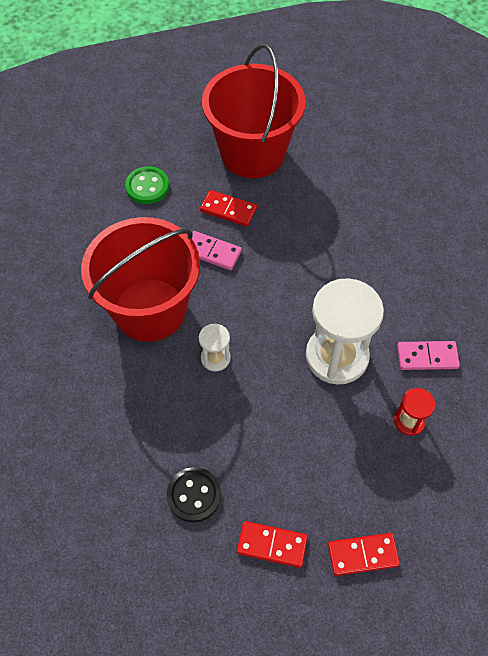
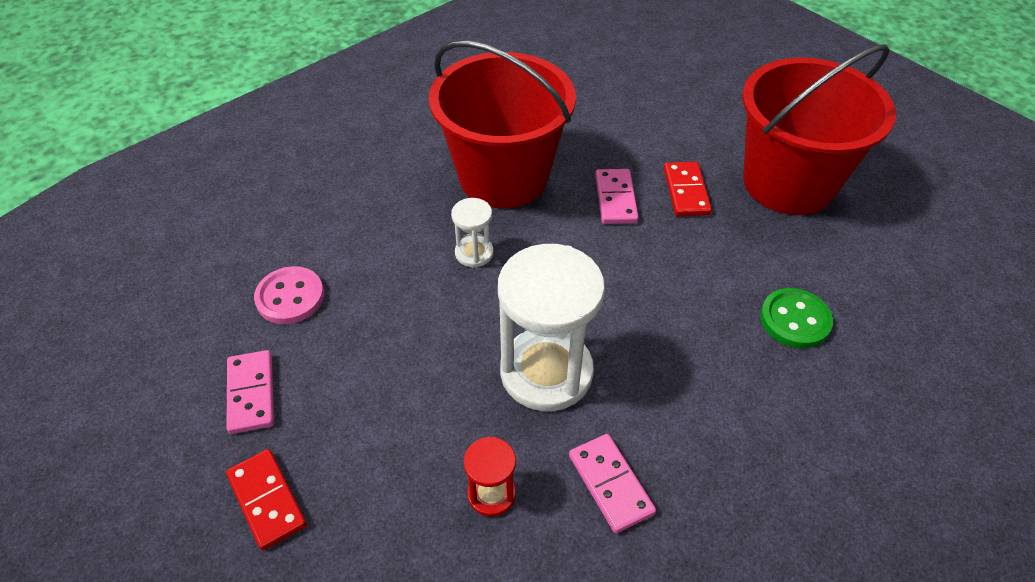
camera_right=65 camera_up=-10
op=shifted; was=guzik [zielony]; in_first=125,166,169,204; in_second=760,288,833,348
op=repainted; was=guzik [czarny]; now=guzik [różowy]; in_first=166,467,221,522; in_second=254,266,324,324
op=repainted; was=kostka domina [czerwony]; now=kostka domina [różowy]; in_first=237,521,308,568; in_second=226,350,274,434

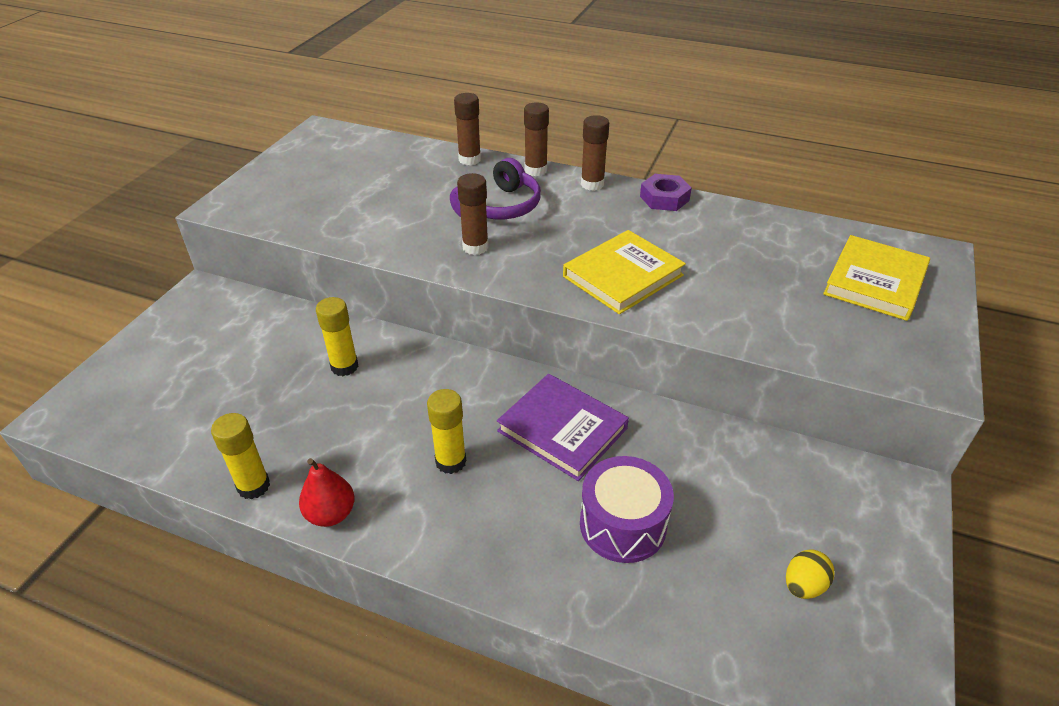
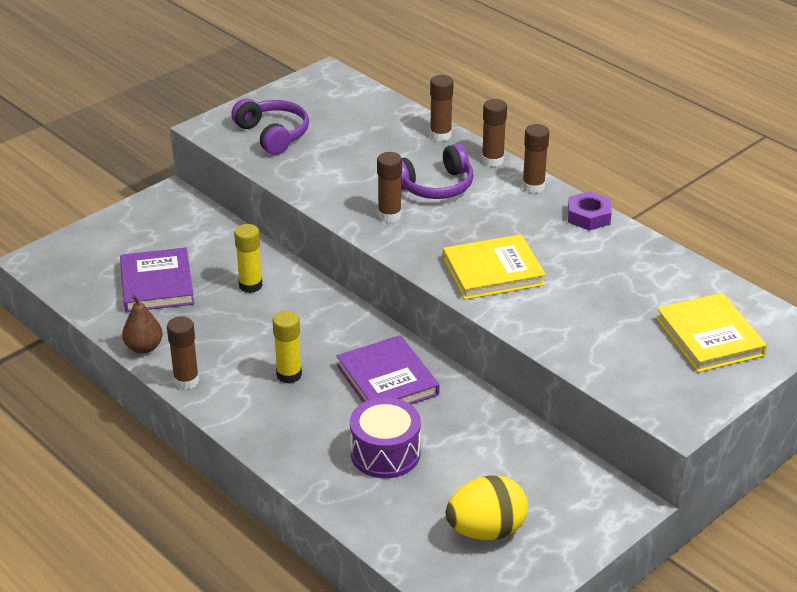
camera_right=25 camera_up=-5
op=new; now=książka [fioletowy]; in_second=120,247,194,312
op=new; now=słuchawki [fioletowy]; in_second=231,98,309,155
op=swapped; was=klej w sztyfcie [żółty]; now=gruszka [brązowy]; in_first=211,413,270,500; in_second=122,295,163,354
op=swapped; was=gruszka [czerwony]; now=klej w sztyfcie [brązowy]; in_first=299,458,355,527; in_second=167,316,199,390
op=rotated; was=książka [żółty]; in_first=823,235,930,321; in_second=656,293,767,372; clockwise=-75
op=scaled; was=jajko [żółty]; in_first=786,549,834,599; in_second=446,476,528,540; ratio=1.88

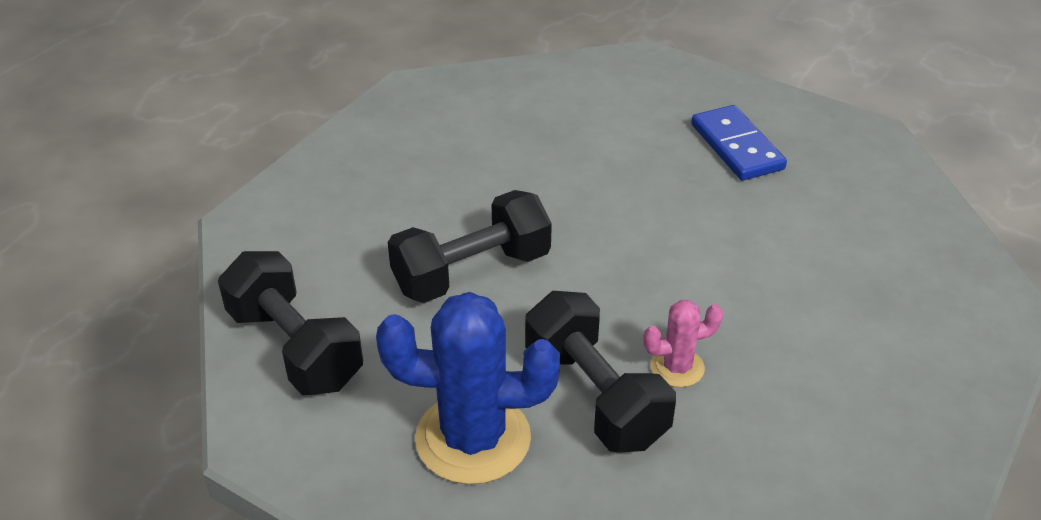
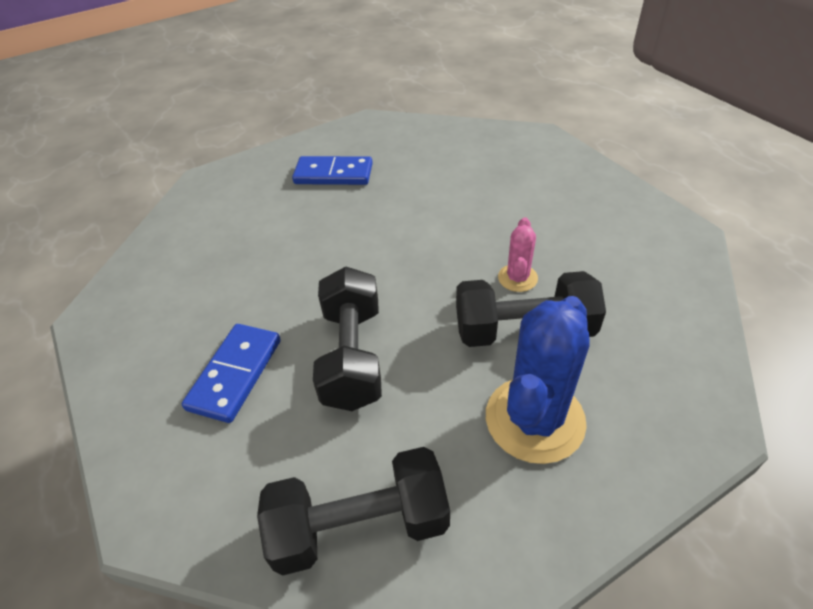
camera_right=-60 camera_up=5
op=new; now=kostka domina [niebieski]; in_second=182,324,281,423

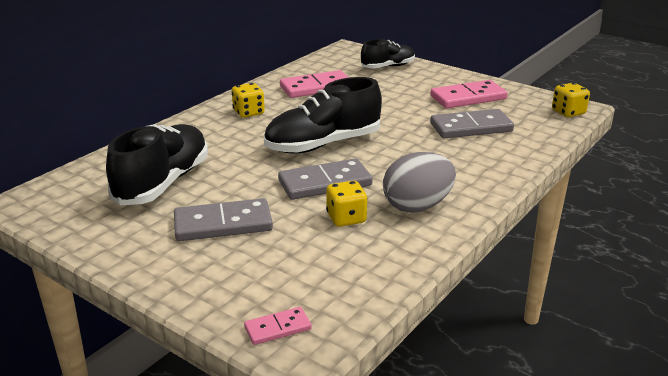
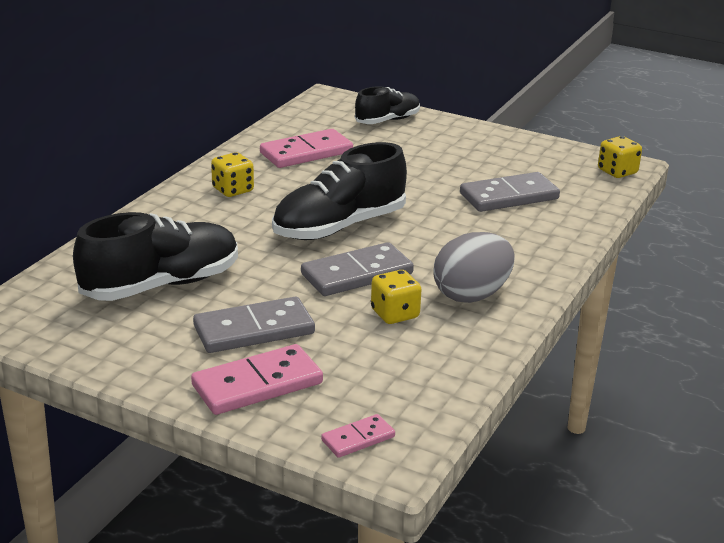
camera_right=-10 camera_up=0
op=shifted; was=kostka domina [różowy]; in_first=431,80,508,108; in_second=191,344,323,415
op=rotated; was=but [czarny]; in_first=106,124,208,205; in_second=73,212,238,301; clockwise=45

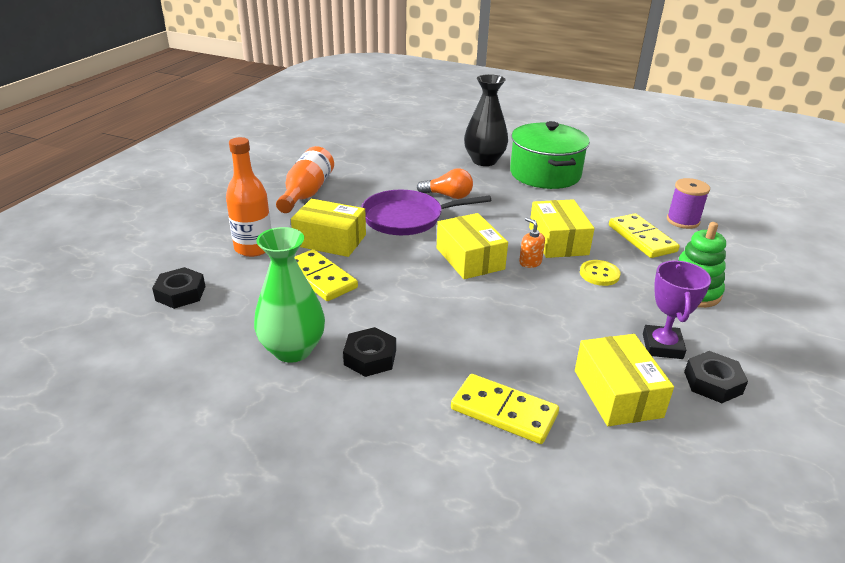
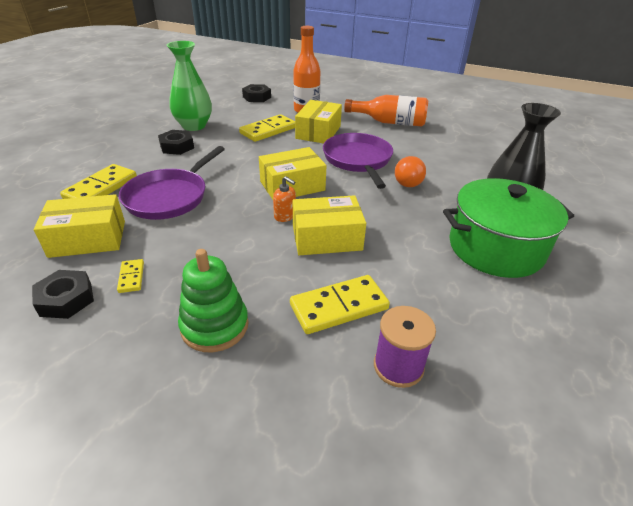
camera_right=90 camera_up=5
op=gone; was=guzik [żółty]; in_first=580,260,621,286
op=new; now=patelnia [fioletowy]; in_second=119,146,225,220
op=swapped; was=puchar [fioletowy]; now=kostka domina [żółty]; in_first=643,260,711,359; in_second=117,259,144,293
op=rotated; was=dozownik mydła [pomarańczowy]; in_first=519,217,545,268; in_second=273,176,296,222; clockwise=75

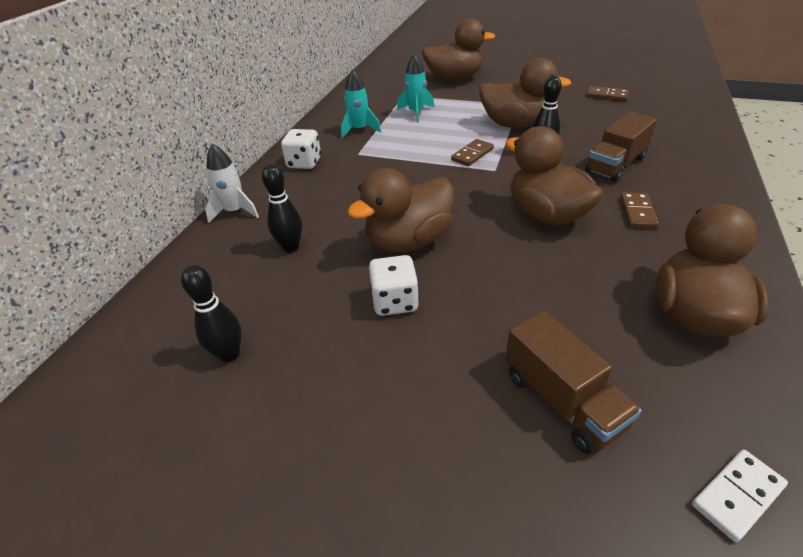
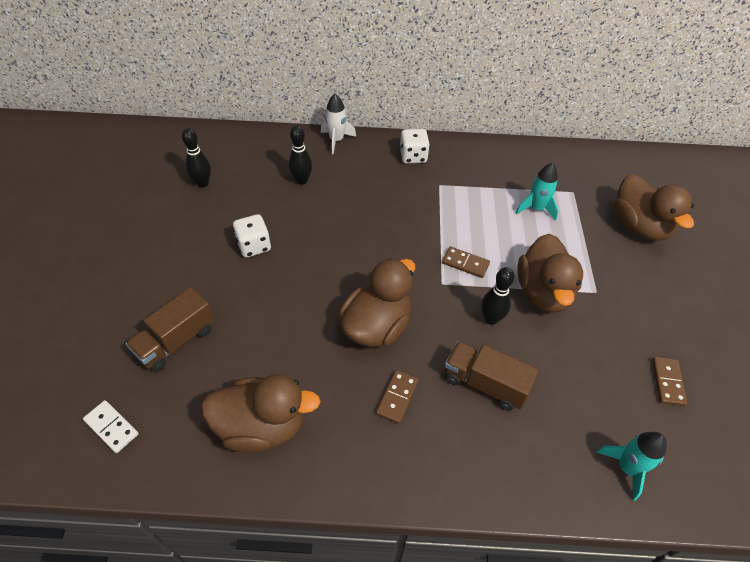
camera_right=70 camera_up=10
op=gone; was=kaczka [brązowy]; in_first=347,168,454,252
op=shifted; was=rakieta [turkusowy]; in_first=341,69,381,138; in_second=597,432,667,501
op=rotated; was=kostka domina [brązowy]; in_first=620,192,659,229; in_second=376,370,418,424; clockwise=-60

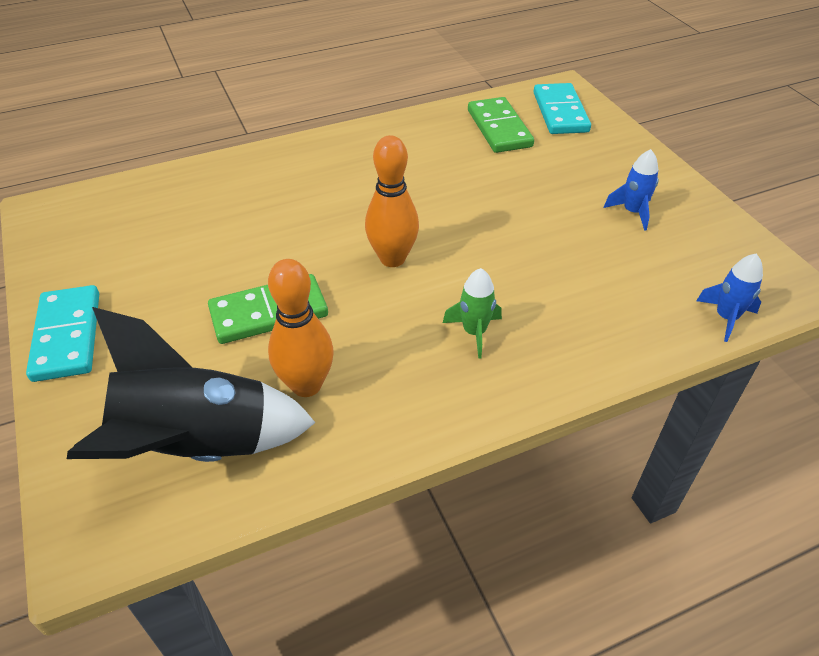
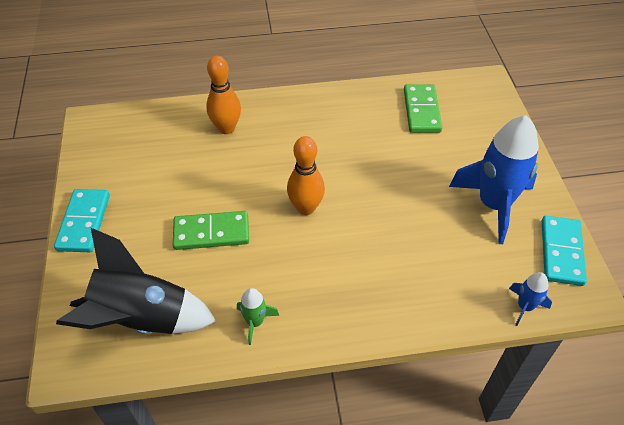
camera_right=15 camera_up=5
op=shifted; was=kręgiel [pomarańczowy]; in_first=268,259,334,397; in_second=206,56,241,134
op=shifted; was=rakieta [zielony]; in_first=443,268,502,359; in_second=237,288,279,345
op=shifted; was=kostka domina [turkusowy]; in_first=534,83,591,134; in_second=542,216,587,286
op=scaled; was=rakieta [niebieski]; in_first=604,149,659,231; in_second=449,115,539,244; ratio=2.21

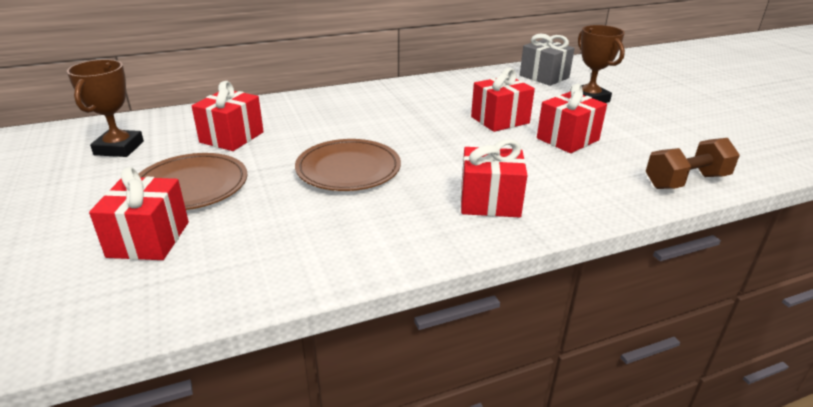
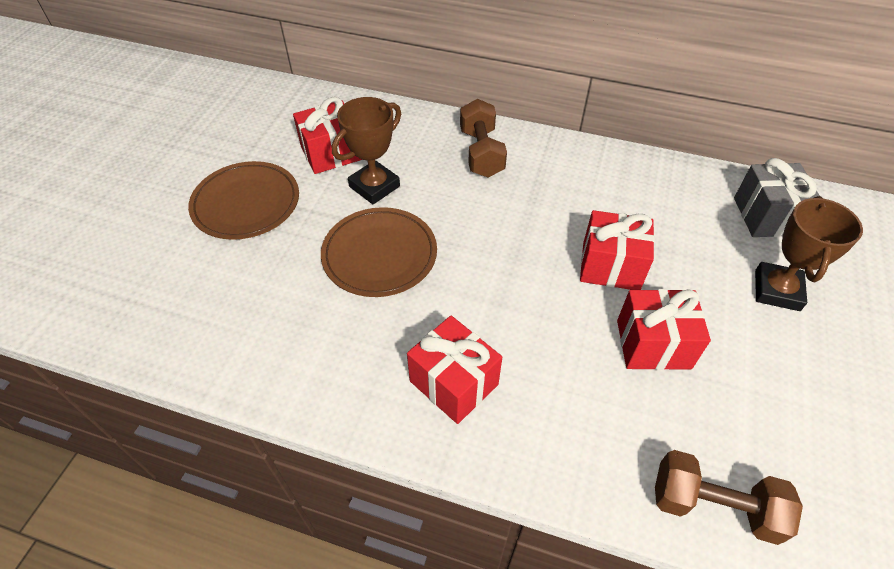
camera_right=40 camera_up=20
op=gone; was=prezent [czerwony]; in_first=89,167,189,260
op=new; now=hantel [brązowy]; in_second=460,99,507,177
op=shifted; was=puchar [brązowy]; in_first=67,59,144,157; in_second=332,97,401,204

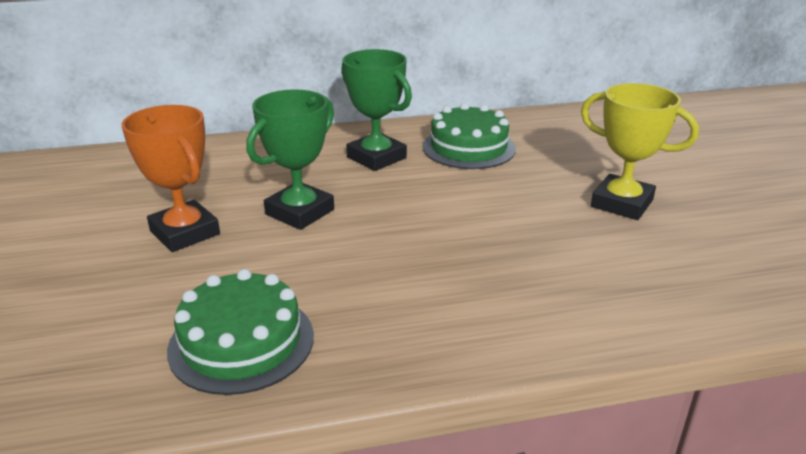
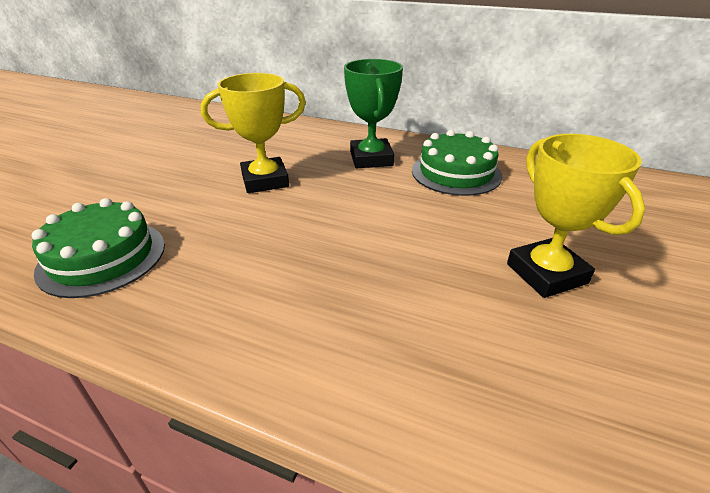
camera_right=35 camera_up=5
op=gone; was=puchar [pomarańczowy]; in_first=122,105,220,252
op=repainted; was=puchar [zielony]; now=puchar [żółty]; in_first=246,89,334,230; in_second=201,73,306,193

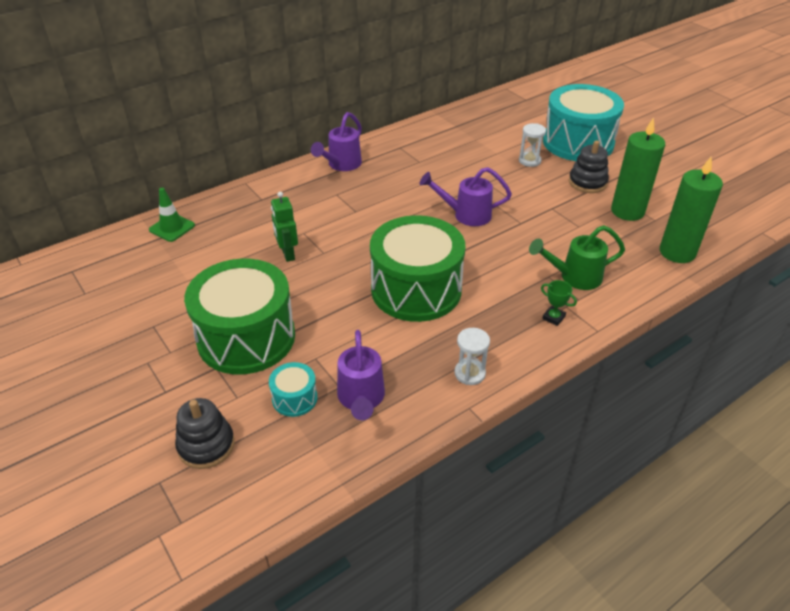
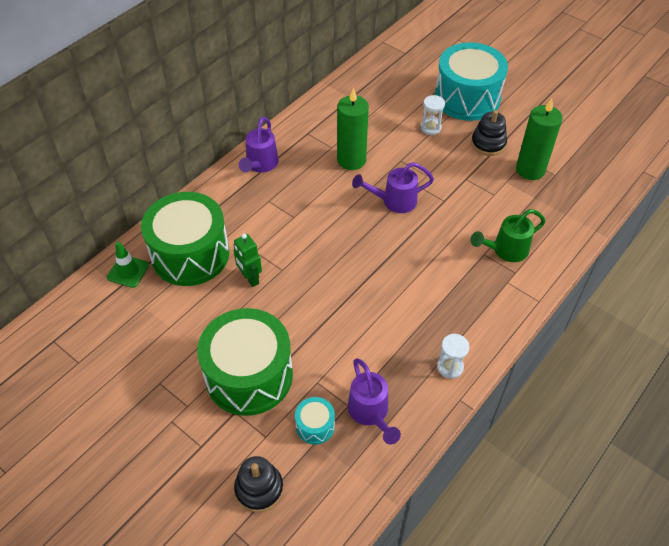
camera_right=-15 camera_up=10
op=gone; was=puchar [zielony]; in_first=541,280,577,326
op=shifted; was=bęben [zielony]; in_first=370,215,465,322; in_second=141,192,230,286
op=shifted; was=świeca [zielony]; in_first=660,157,723,263; in_second=337,88,369,170

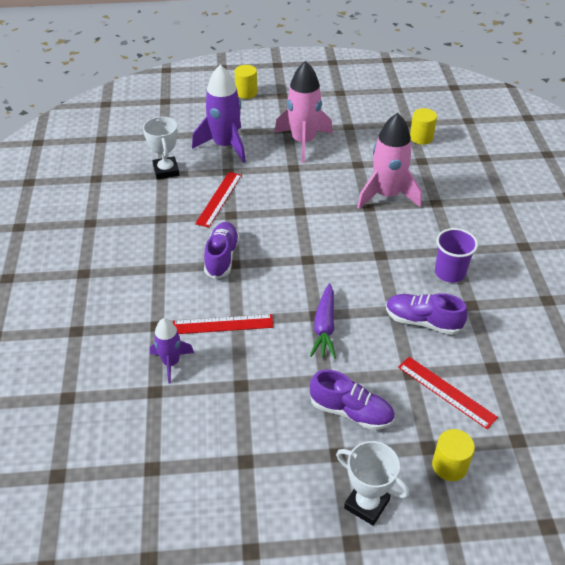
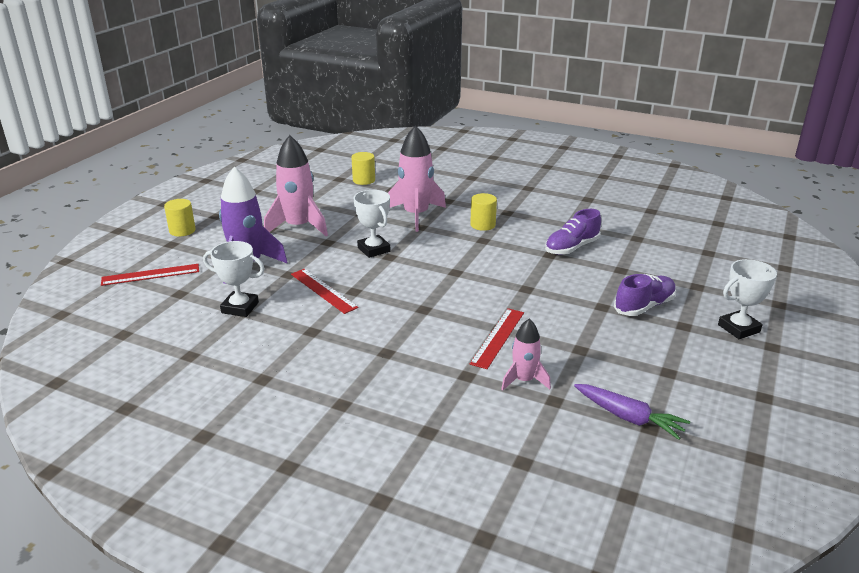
camera_right=-60 camera_up=-15
op=gone; was=but [fioletowy]; in_first=204,222,240,279
op=gone; was=szklanka [fioletowy]; in_first=435,228,478,283
op=new; now=puchar [biały]; in_second=354,190,390,258
op=shifted; was=marchewka [fioletowy]; in_first=310,283,336,359; in_second=574,384,690,440
op=shifted; was=linijka [czerwony]; in_first=398,357,498,429; in_second=101,264,199,286
op=shifted; was=walec [żółty]; in_first=432,429,475,481; in_second=470,193,497,231
op=repainted; was=rakieta [fioletowy]; now=rakieta [różowy]; in_first=150,318,194,383; in_second=501,319,551,391

